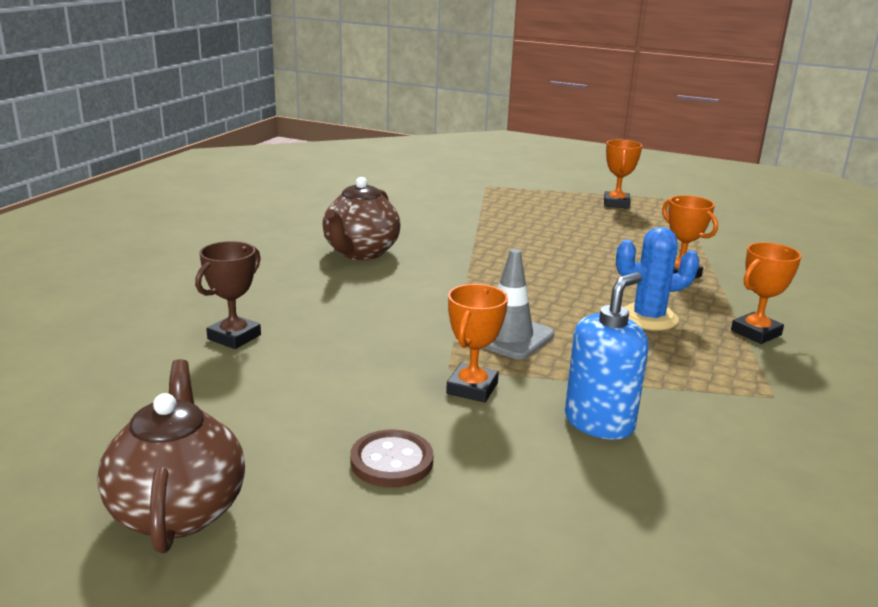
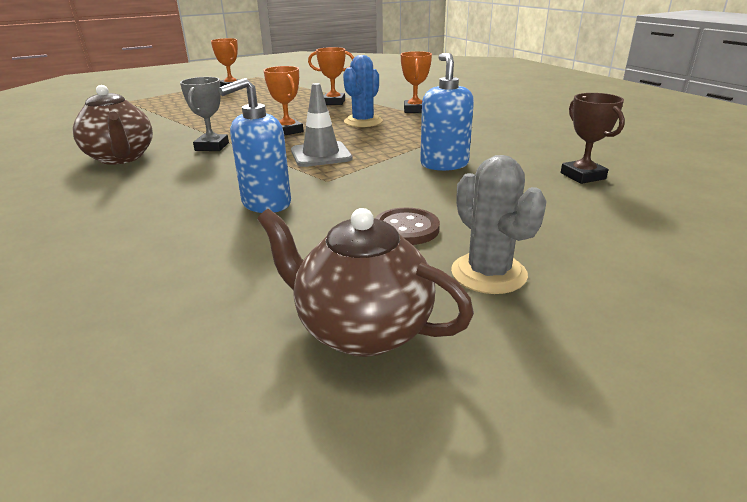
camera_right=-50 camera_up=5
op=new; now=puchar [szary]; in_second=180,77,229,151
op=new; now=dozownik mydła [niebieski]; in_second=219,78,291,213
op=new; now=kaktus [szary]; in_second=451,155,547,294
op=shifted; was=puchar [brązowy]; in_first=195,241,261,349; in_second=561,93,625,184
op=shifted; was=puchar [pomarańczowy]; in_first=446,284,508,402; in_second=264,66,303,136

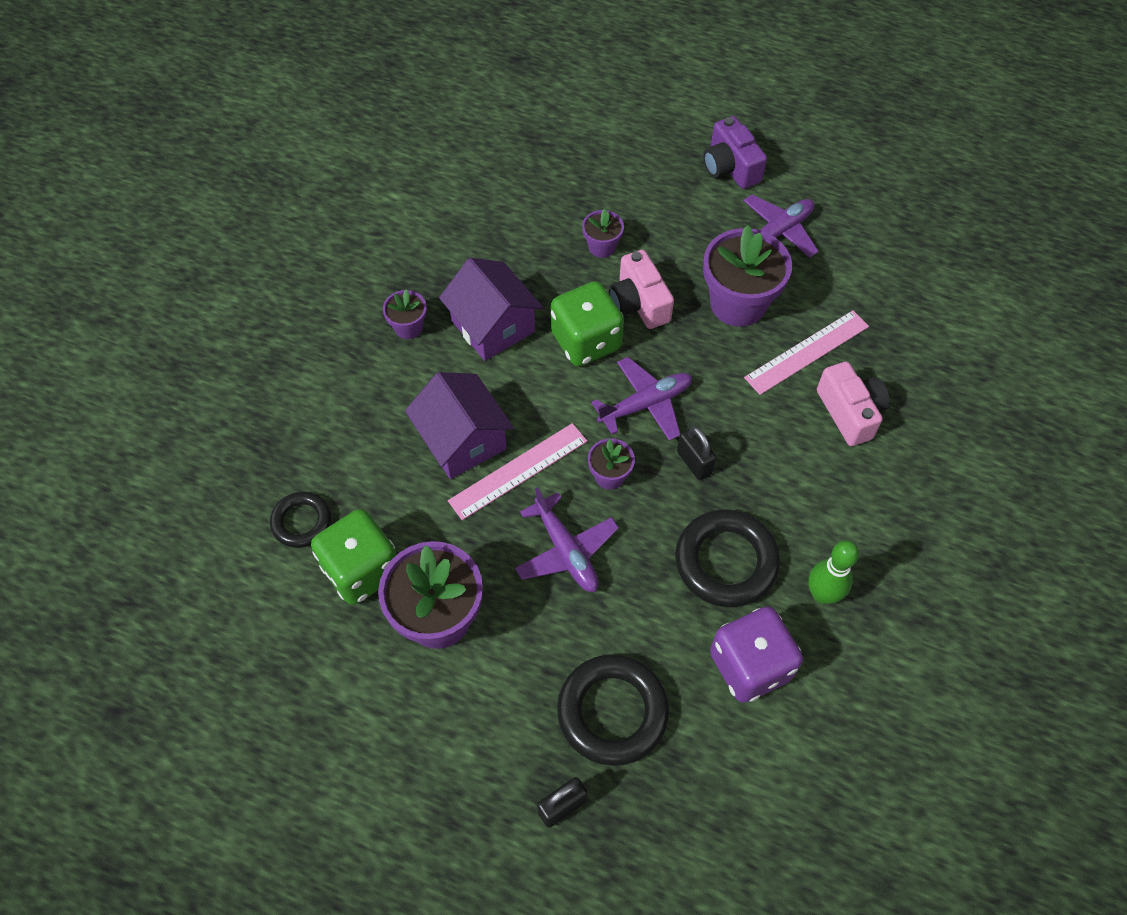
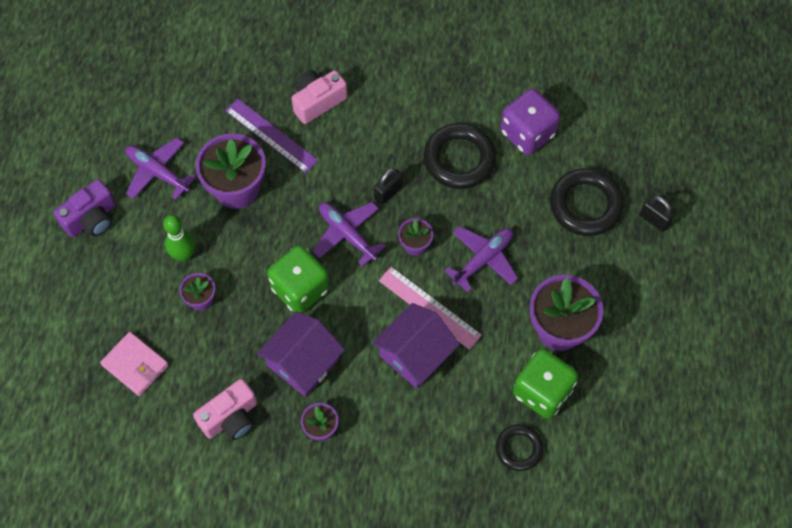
camera_right=-105 camera_up=5
op=new; now=portfel [różowy]; in_second=100,332,169,396
op=shifted; was=aparat fotograficzny [różowy]; in_first=609,250,674,329; in_second=193,379,257,440
op=shifted; was=kręgiel [zielony]; in_first=808,540,859,604; in_second=163,215,195,262
op=repainted; was=linijka [różowy]; now=linijka [fioletowy]; in_first=744,310,869,395; in_second=225,99,318,173

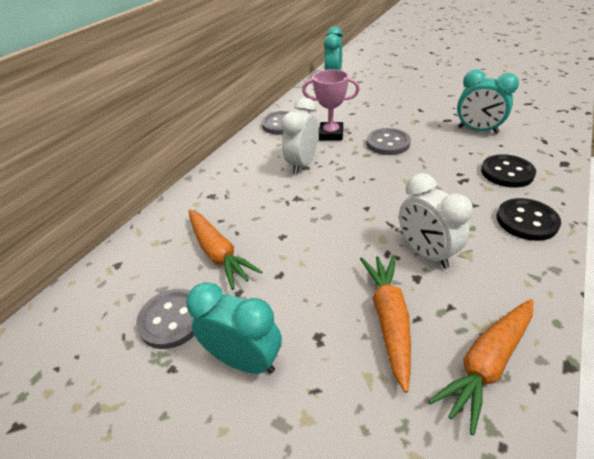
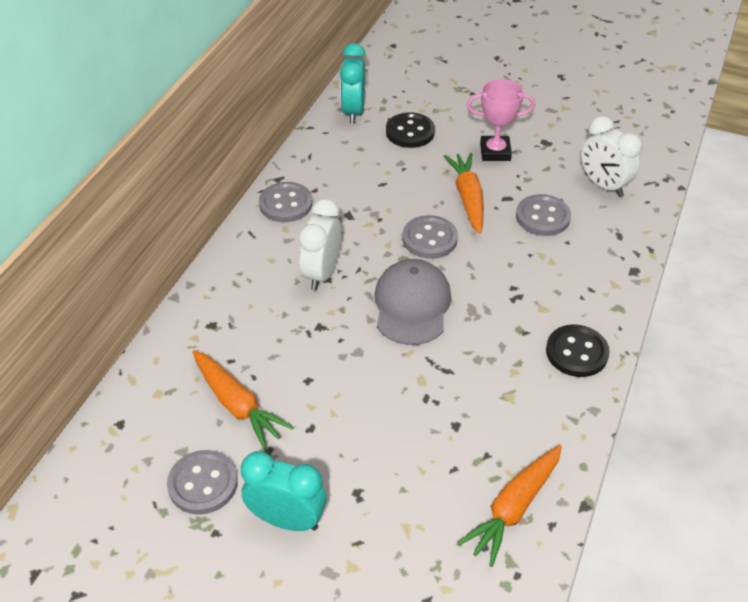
camera_right=-10 camera_up=5
op=new; now=czapka [szary]; in_second=375,259,451,345
op=shifted; was=puchar [różowy]; in_first=302,69,360,140; in_second=467,79,535,161
op=shifted; was=marchewka [pomarańczowy]; in_first=360,255,411,393; in_second=444,153,484,234
op=shifted; was=budzik [biały]; in_first=399,173,473,268; in_second=581,116,642,197
op=shifted; was=guzik [czarny]; in_first=481,154,536,188; in_second=386,112,435,148
op=swapped; was=budzik [turkusowy]; now=guzik [szary]; in_first=457,69,519,134; in_second=516,194,571,236

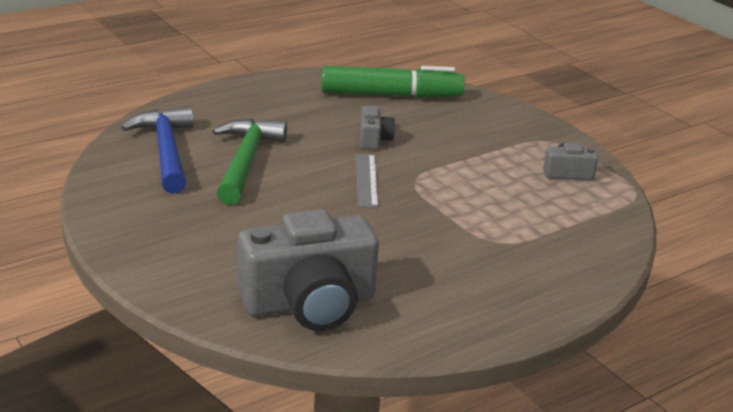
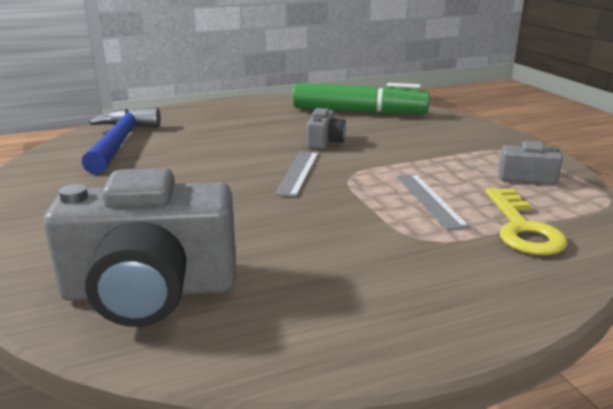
camera_right=15 camera_up=-5
op=gone; was=młotek [zielony]; in_first=213,118,287,205
op=new; now=linijka [szary]; in_second=397,174,470,230
op=new; now=klucz [żółty]; in_second=486,188,568,255

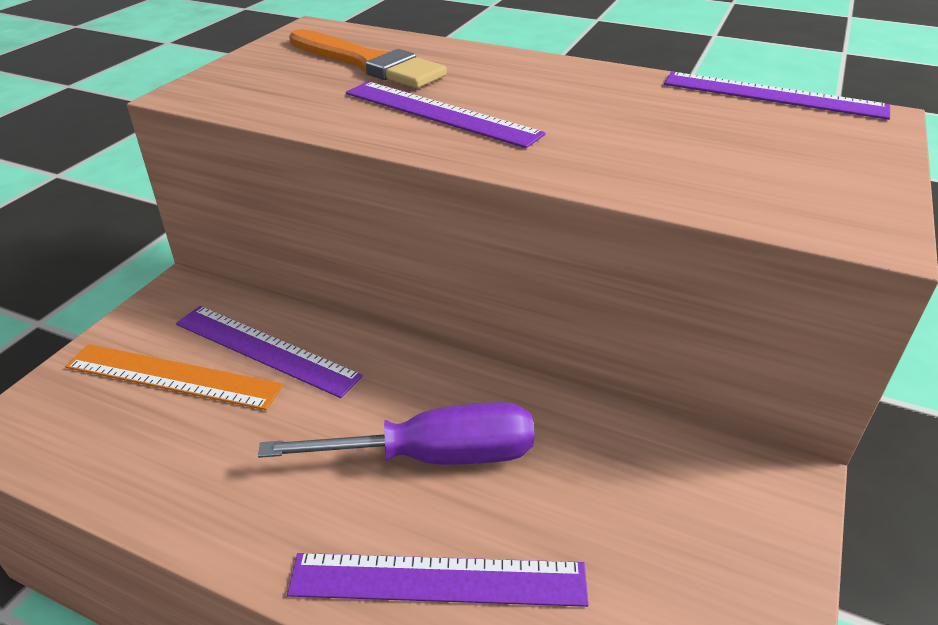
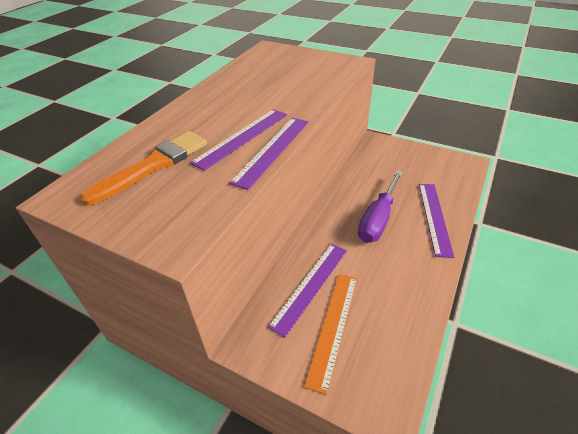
camera_right=-85 camera_up=5
op=shifted; was=linijka [fioletowy]; in_first=664,72,890,120; in_second=229,118,309,190
op=rotated; was=śrubokręt [fioletowy]; in_first=258,402,535,465; in_second=358,171,403,243; clockwise=-150

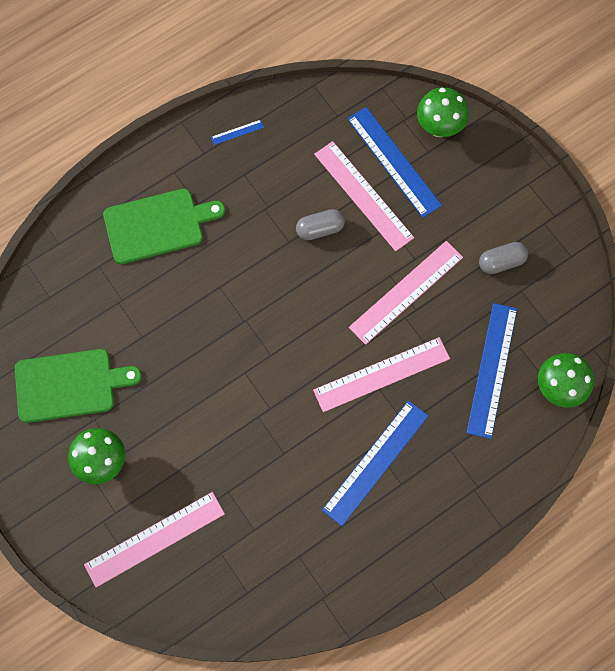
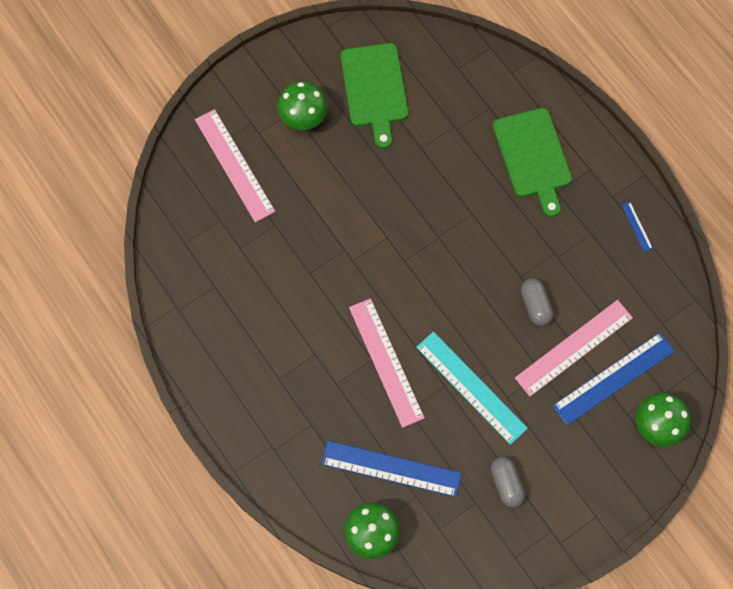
camera_right=90 camera_up=0
op=gone; was=linijka [niebieski]; in_first=322,401,428,526
op=repainted; was=linijka [różowy]; now=linijka [turkusowy]; in_first=349,241,463,345; in_second=416,331,528,445

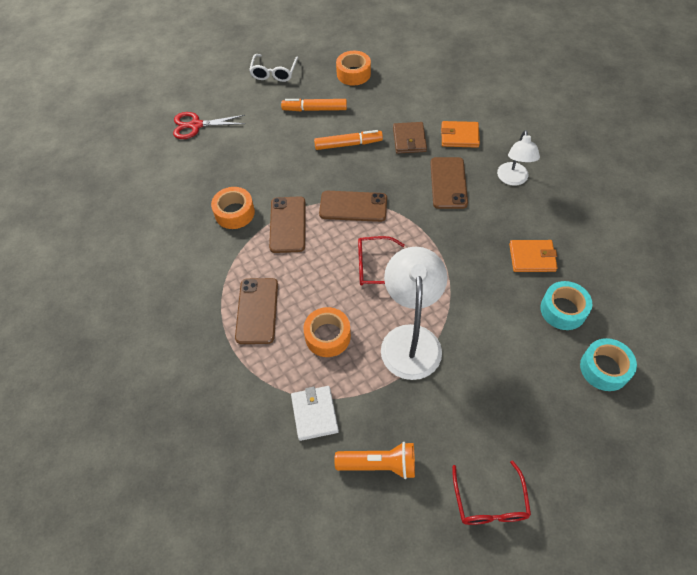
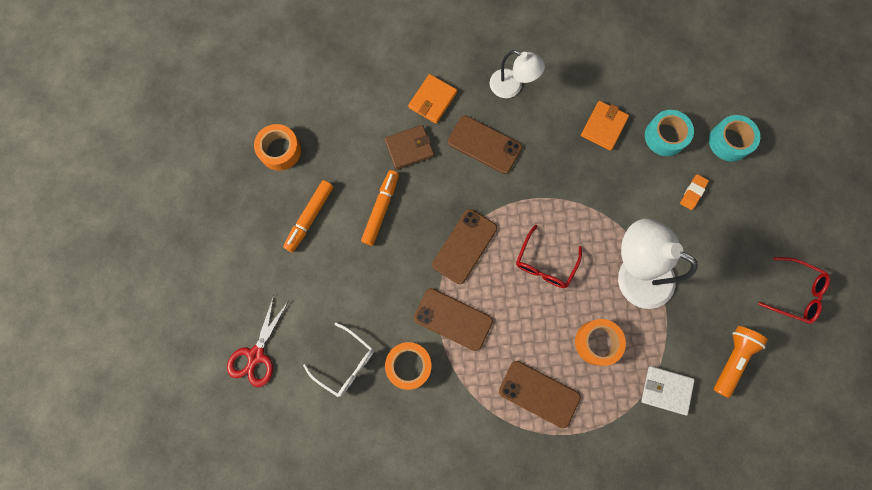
camera_right=-65 camera_up=20
op=new; now=gumka do mazania [pomarańczowy]; in_second=680,174,709,210
op=shifted; was=okulary [biały]; in_first=249,54,298,82; in_second=303,322,374,397
op=rotated; was=portfel [brązowy]; in_first=393,122,427,154; in_second=384,125,434,170; clockwise=-45

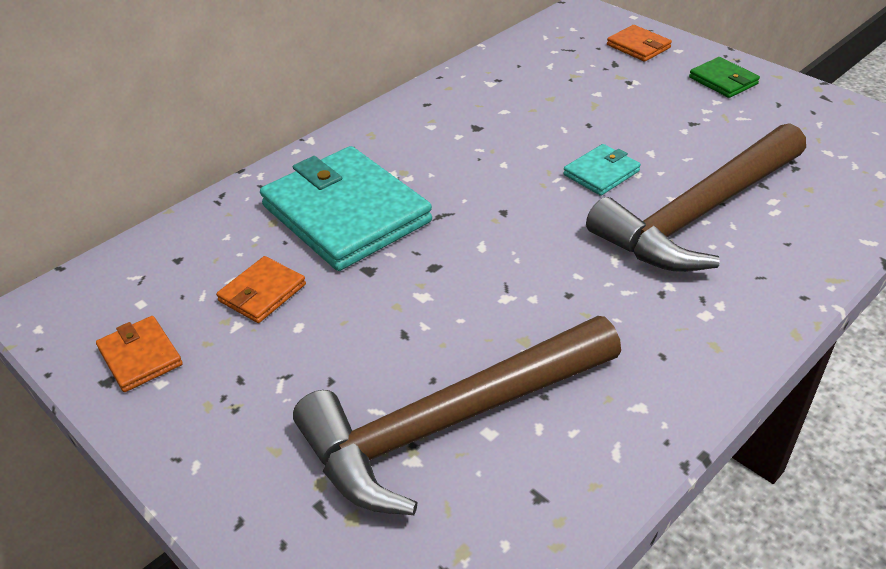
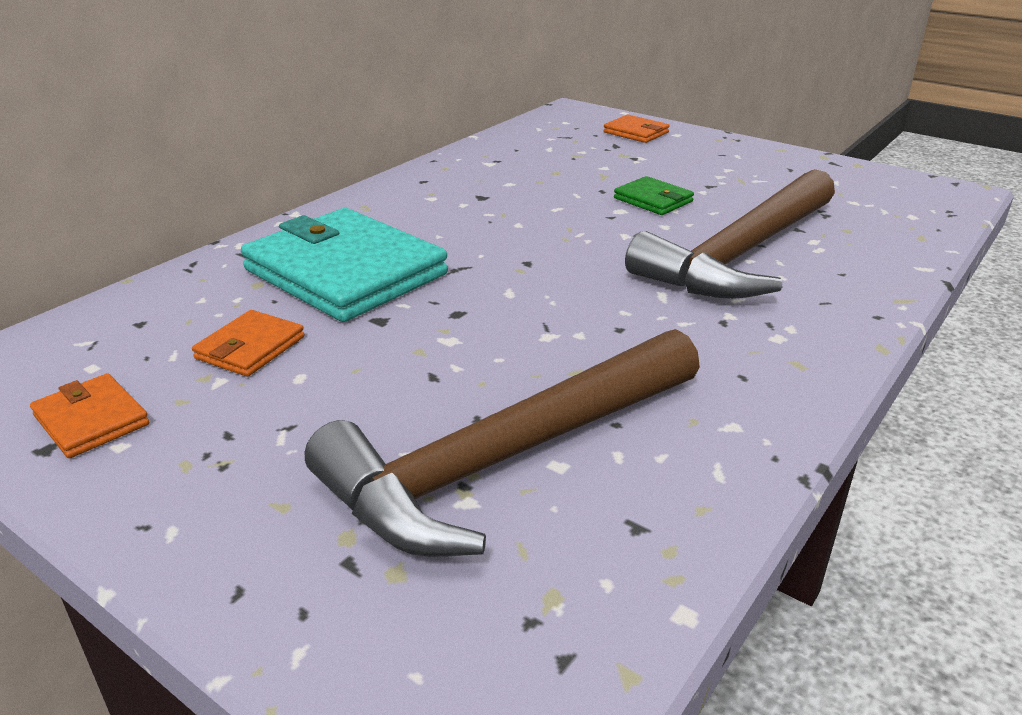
camera_right=-10 camera_up=-10
op=gone; was=portfel [turkusowy]; in_first=563,144,641,196
op=shifted; was=portfel [zielony]; in_first=689,57,760,98; in_second=614,176,694,215

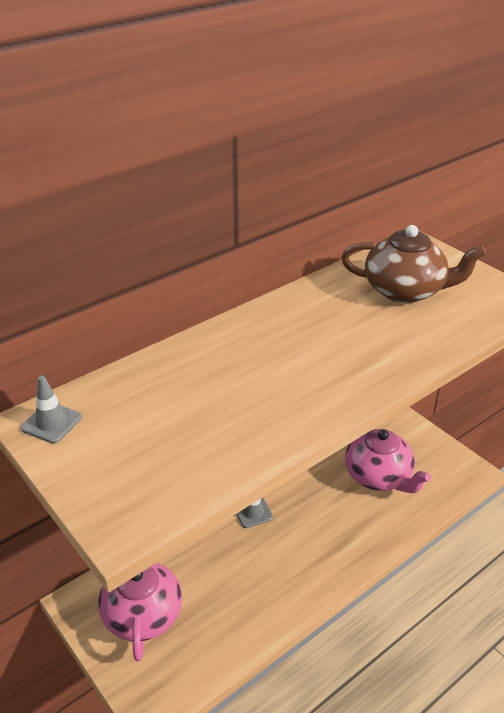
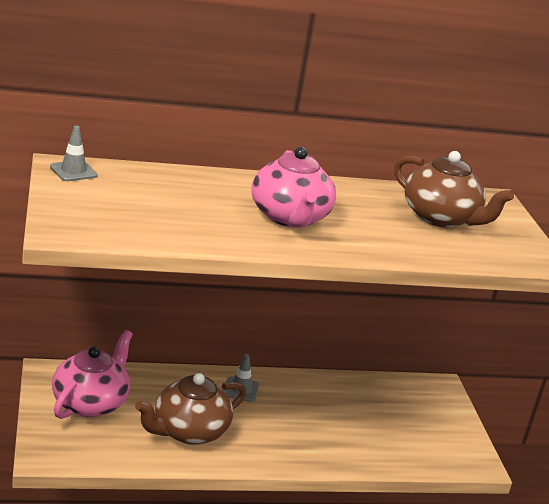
camera_right=25 camera_up=-10
op=new; now=imbryk [brązowy]; in_second=135,373,246,445
op=shifted; was=imbryk [różowy]; in_first=345,429,431,493; in_second=252,147,336,228

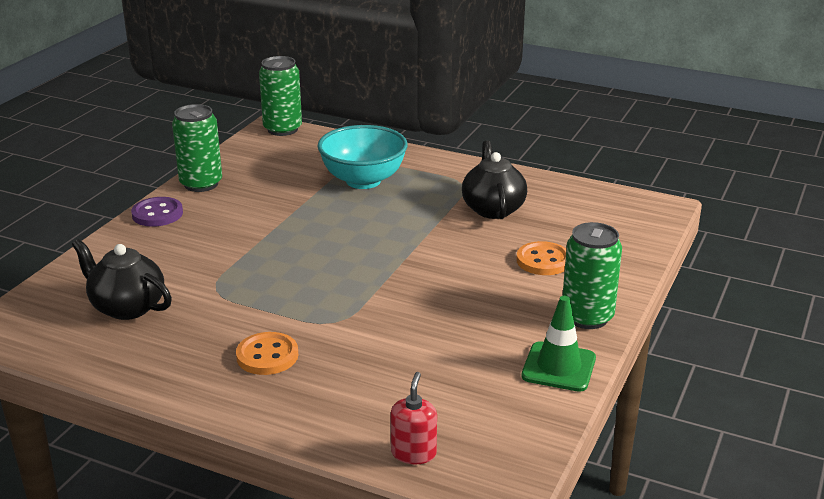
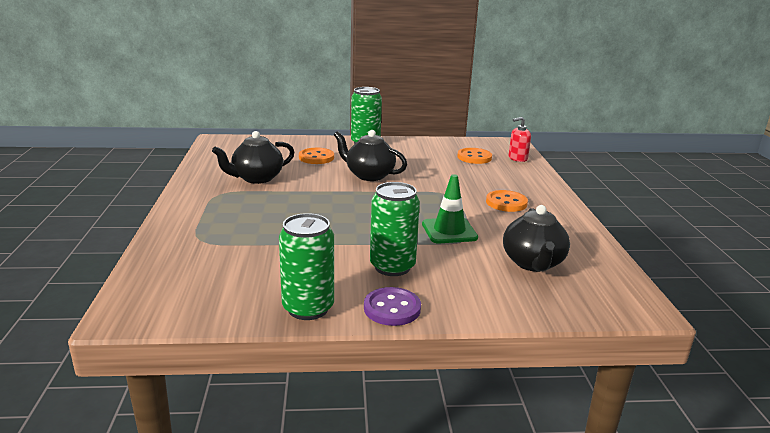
camera_right=-120 camera_up=-5
op=gone; was=miska [turkusowy]; in_first=317,125,408,189
op=new; now=imbryk [czarny]; in_second=334,130,407,181
op=new; now=guzik [pomarańczowy]; in_second=457,148,492,164
op=shifted; was=puszka [zielony]; in_first=259,56,302,136; in_second=370,182,420,276
op=shifted; was=pachołek [zielony]; in_first=521,296,596,392; in_second=422,174,478,244

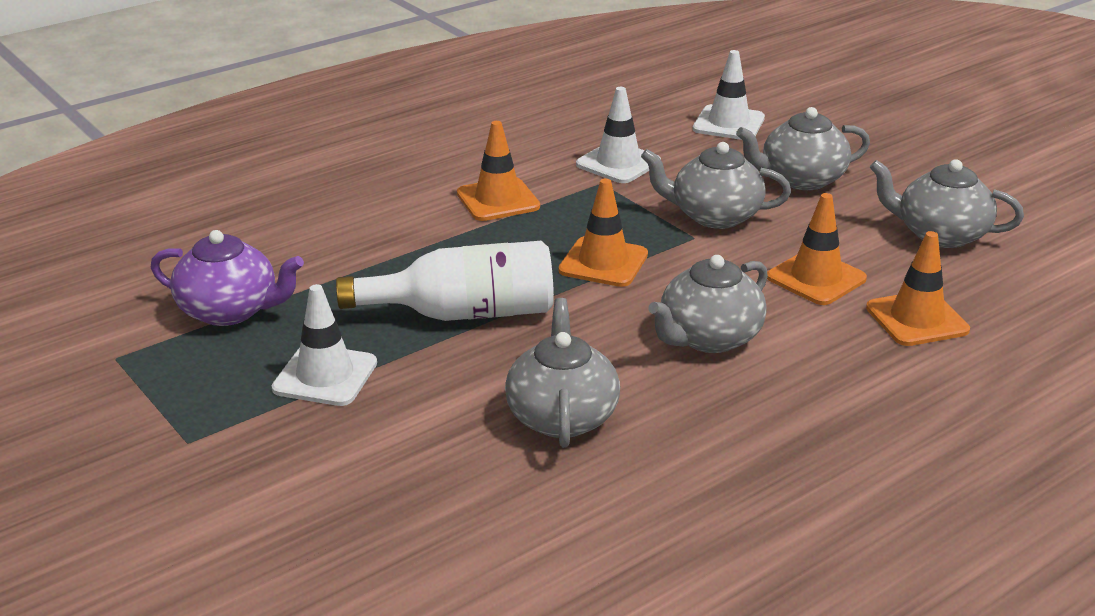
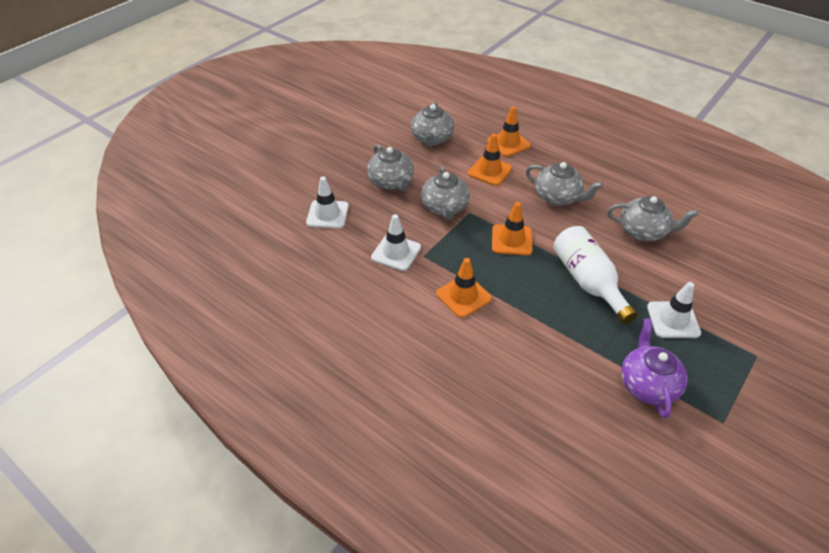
camera_right=-105 camera_up=15
op=rotated; was=imbryk [szary]; in_first=505,298,620,448; in_second=607,196,699,241; clockwise=-150

